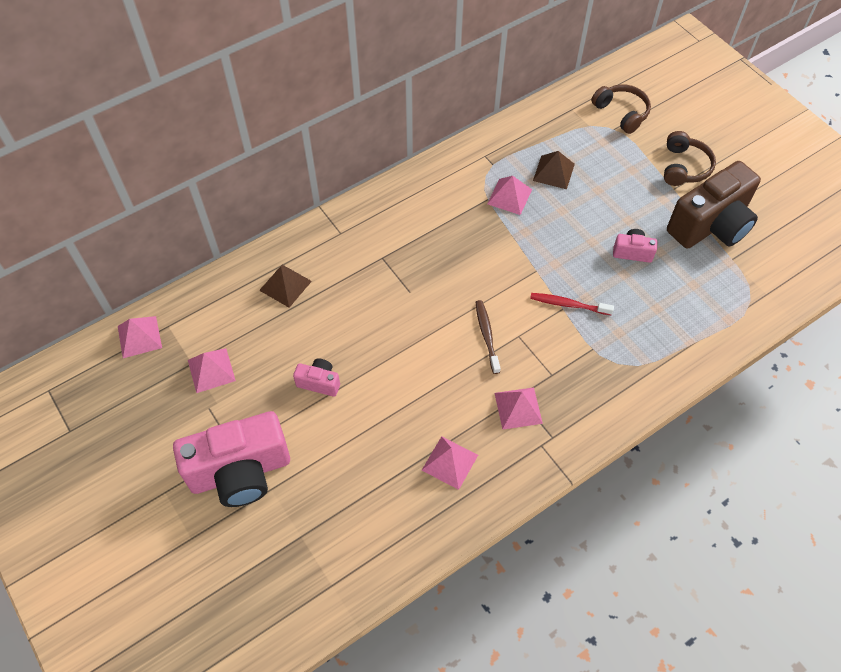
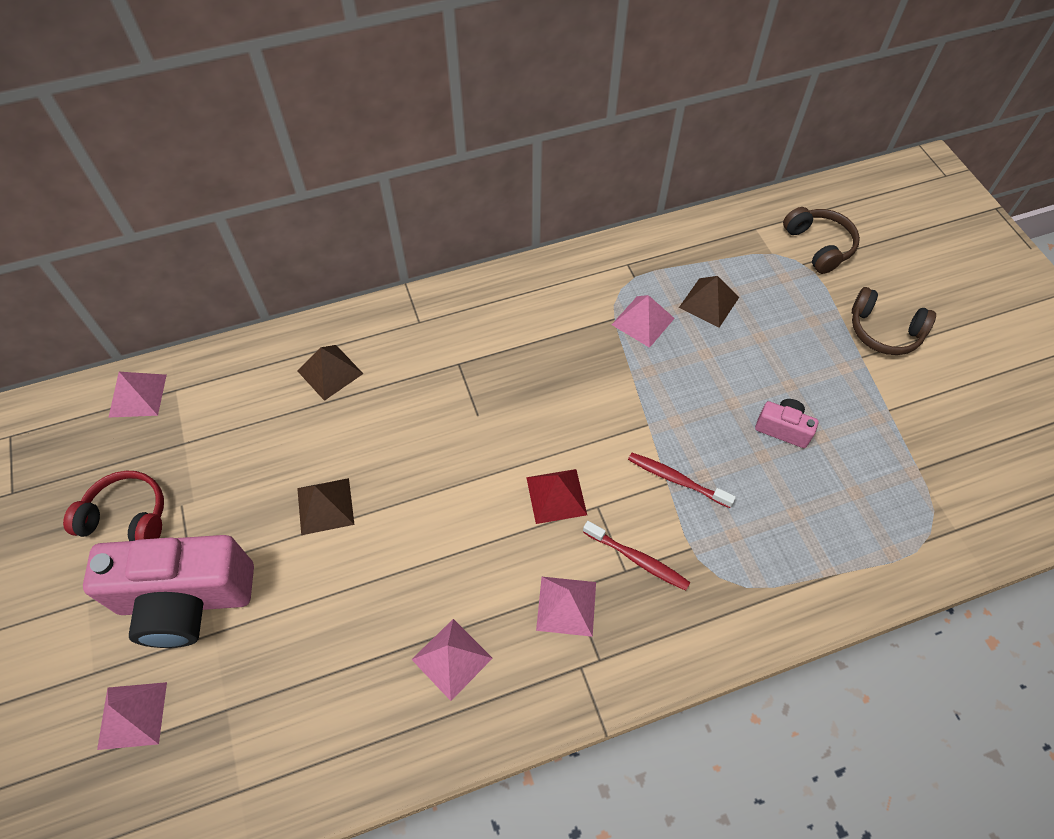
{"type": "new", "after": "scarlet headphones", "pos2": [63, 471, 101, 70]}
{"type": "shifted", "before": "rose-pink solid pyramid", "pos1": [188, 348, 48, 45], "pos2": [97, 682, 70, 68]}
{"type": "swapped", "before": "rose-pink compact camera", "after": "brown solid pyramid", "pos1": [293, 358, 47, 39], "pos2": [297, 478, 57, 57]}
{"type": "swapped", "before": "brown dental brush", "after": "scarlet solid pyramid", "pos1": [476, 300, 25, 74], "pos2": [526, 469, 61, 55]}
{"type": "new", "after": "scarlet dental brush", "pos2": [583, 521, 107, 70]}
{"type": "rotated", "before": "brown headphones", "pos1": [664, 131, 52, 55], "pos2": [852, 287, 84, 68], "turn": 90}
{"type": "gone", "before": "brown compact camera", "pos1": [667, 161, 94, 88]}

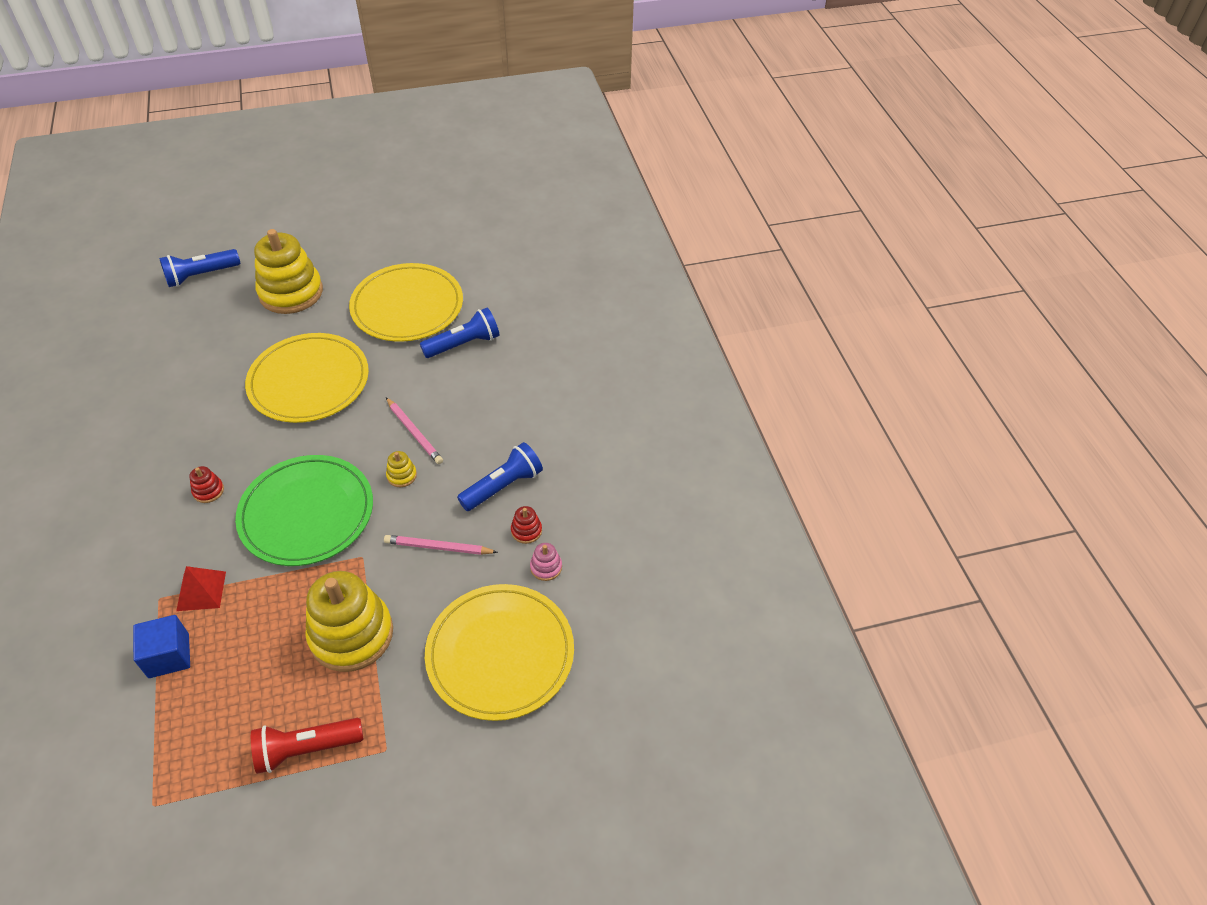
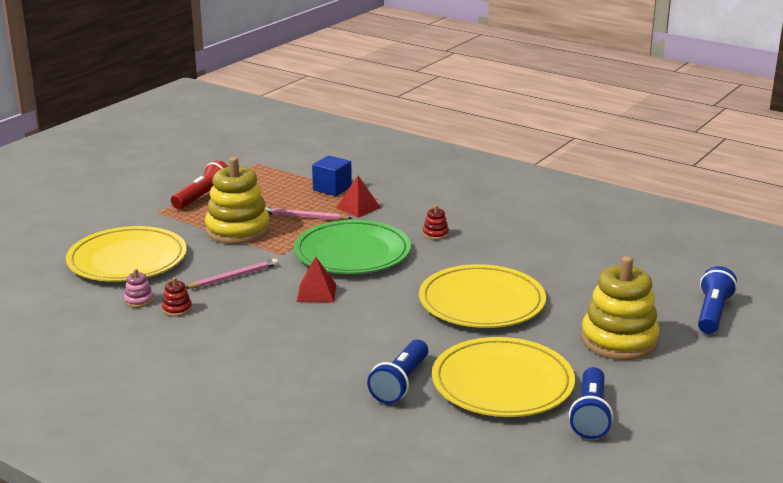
{"type": "shifted", "before": "rose-pink pencil", "pos1": [386, 397, 57, 67], "pos2": [265, 207, 87, 13]}
{"type": "swapped", "before": "golden stacking toy", "after": "scarlet solid pyramid", "pos1": [386, 451, 31, 36], "pos2": [297, 256, 40, 46]}
{"type": "shifted", "before": "royal blue torch", "pos1": [457, 442, 86, 69], "pos2": [569, 367, 44, 72]}

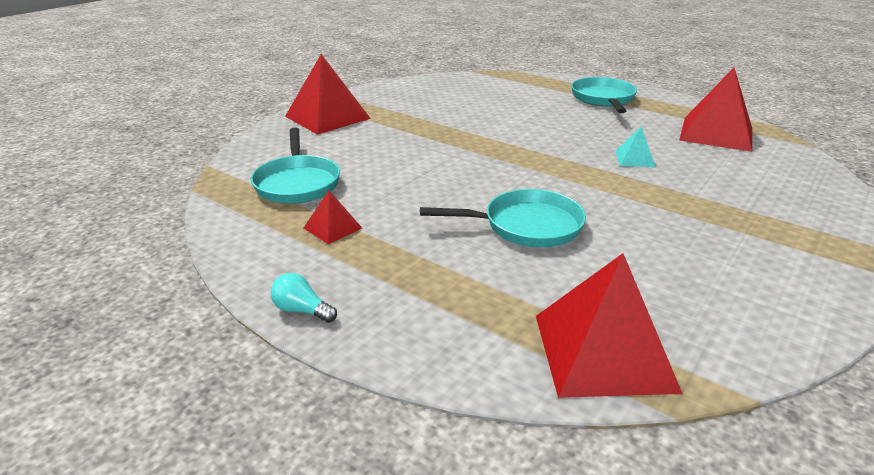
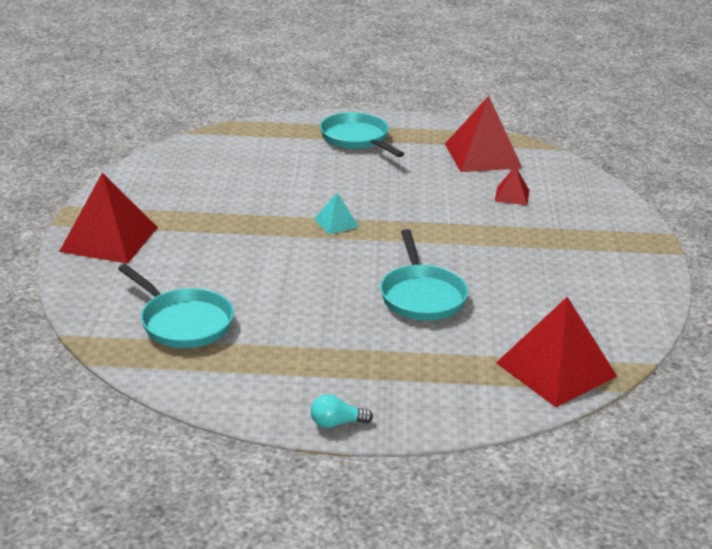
{"type": "shifted", "before": "turquoise solid pyramid", "pos1": [615, 127, 41, 40], "pos2": [314, 193, 45, 42]}
{"type": "rotated", "before": "turquoise skillet", "pos1": [420, 189, 166, 58], "pos2": [380, 229, 88, 92], "turn": 120}
{"type": "shifted", "before": "scarlet solid pyramid", "pos1": [304, 190, 58, 54], "pos2": [495, 166, 34, 39]}

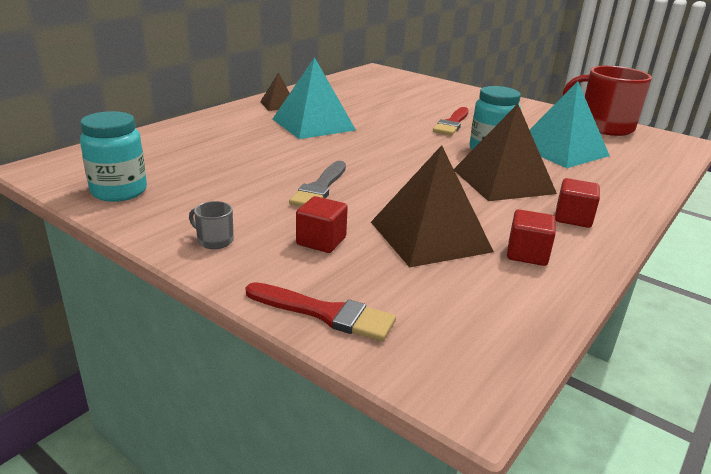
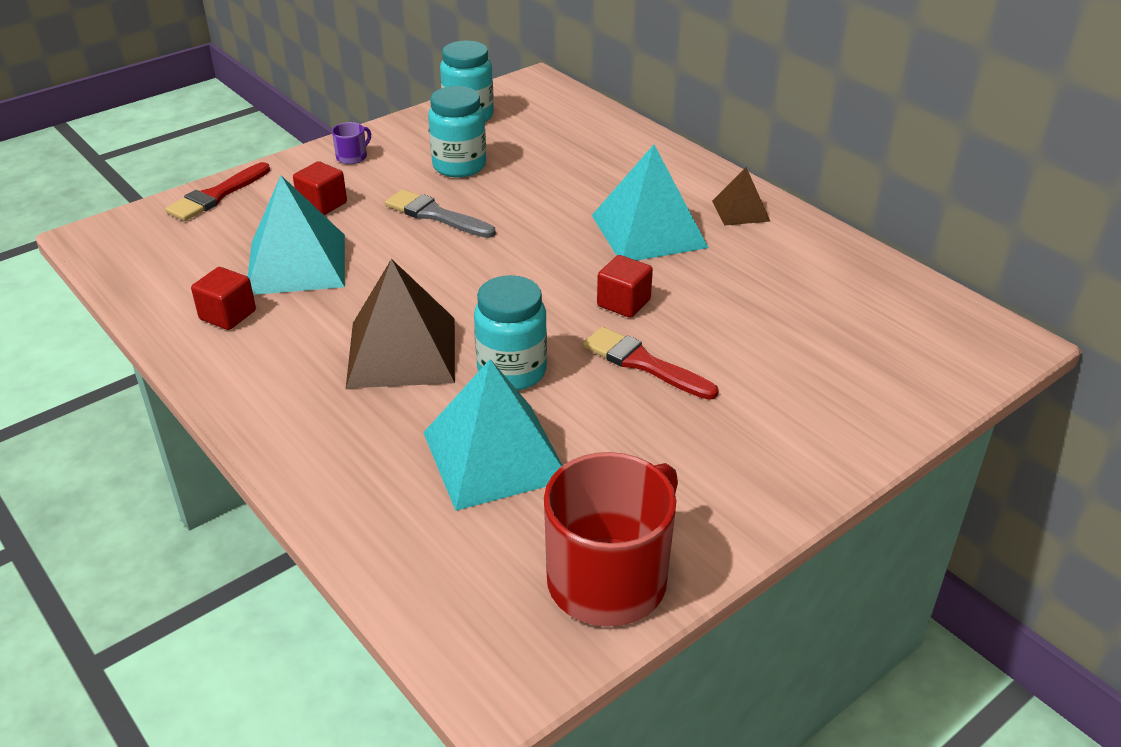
{"type": "repainted", "before": "brown solid pyramid", "after": "turquoise solid pyramid", "pos1": [371, 145, 123, 122], "pos2": [248, 175, 97, 120]}
{"type": "repainted", "before": "gray coffee mug", "after": "violet coffee mug", "pos1": [189, 201, 45, 48], "pos2": [332, 122, 39, 42]}
{"type": "new", "after": "turquoise preserve jar", "pos2": [428, 86, 58, 92]}
{"type": "shifted", "before": "scarlet cube", "pos1": [555, 178, 45, 50], "pos2": [597, 255, 56, 63]}

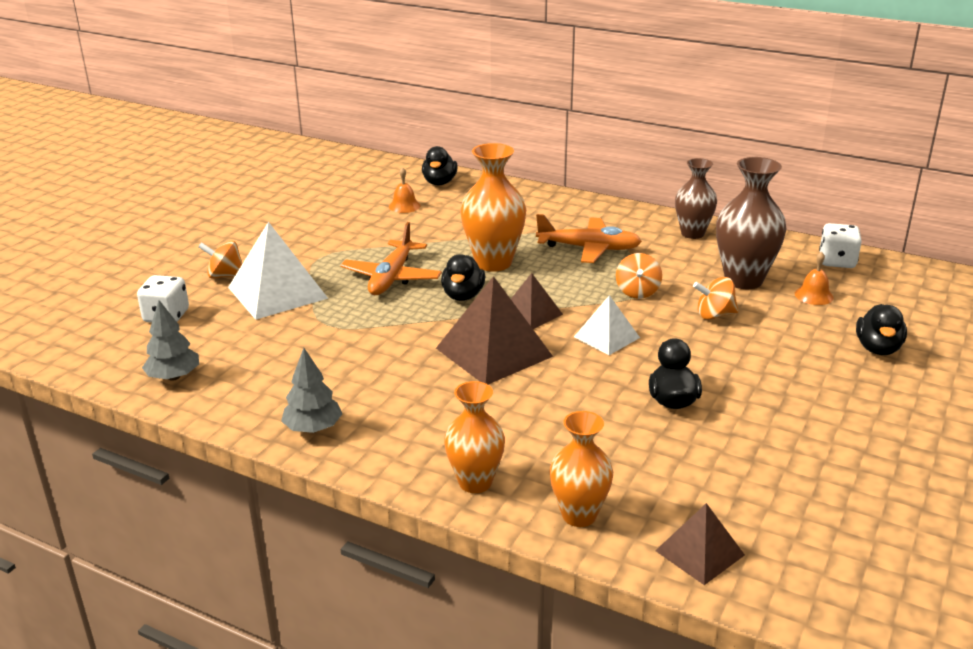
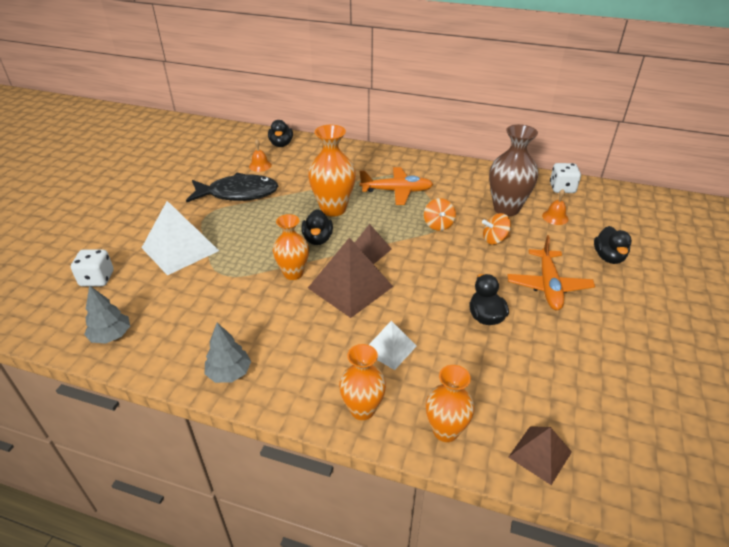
{"type": "new", "after": "black fish", "pos2": [186, 172, 92, 30]}
{"type": "new", "after": "orange flower vase", "pos2": [273, 214, 36, 66]}
{"type": "shifted", "before": "snow-white solid pyramid", "pos1": [574, 295, 66, 60], "pos2": [369, 321, 48, 49]}
{"type": "shifted", "before": "orange plane", "pos1": [340, 222, 102, 73], "pos2": [507, 235, 88, 75]}
{"type": "gone", "before": "orange toy top", "pos1": [198, 241, 45, 38]}
{"type": "gone", "before": "brown flower vase", "pos1": [675, 158, 42, 81]}

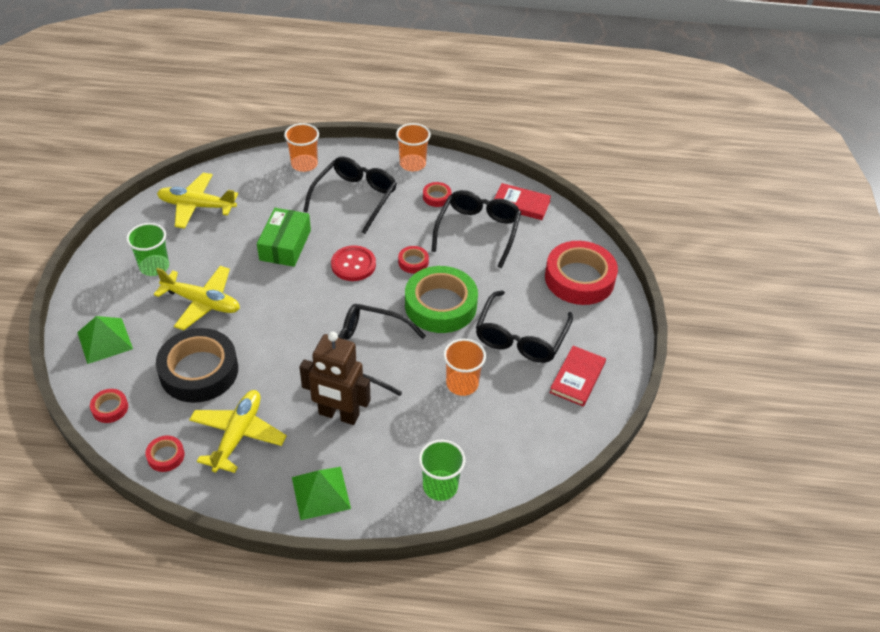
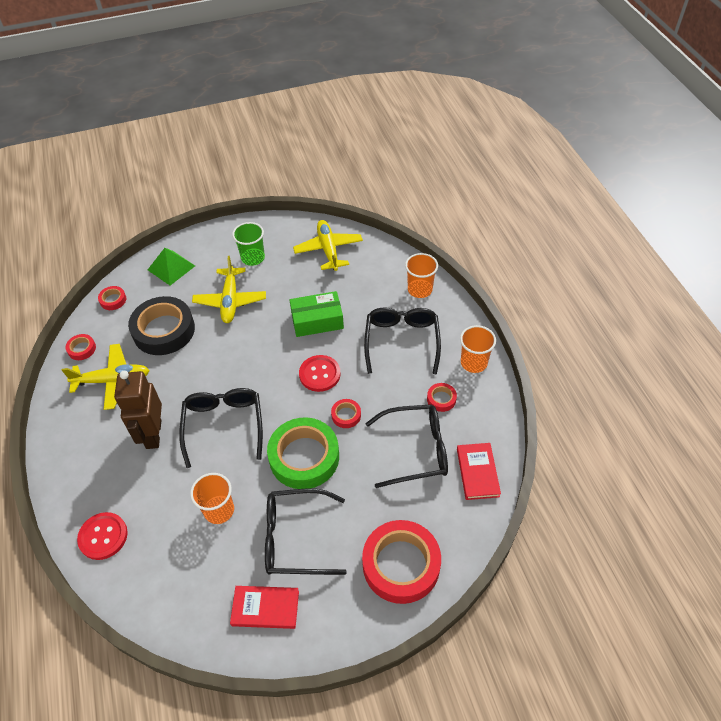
{"type": "swapped", "before": "emerald tumbler", "after": "scarlet shirt button", "pos1": [419, 440, 47, 61], "pos2": [77, 512, 51, 48]}
{"type": "rotated", "before": "black spectacles", "pos1": [303, 156, 94, 78], "pos2": [364, 307, 77, 68], "turn": -90}
{"type": "gone", "before": "emerald solid pyramid", "pos1": [292, 467, 59, 53]}

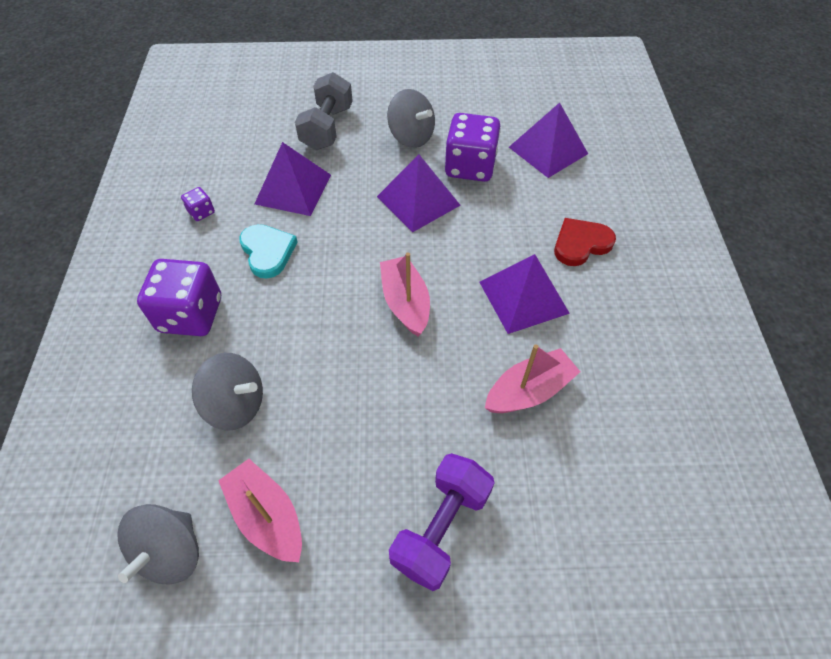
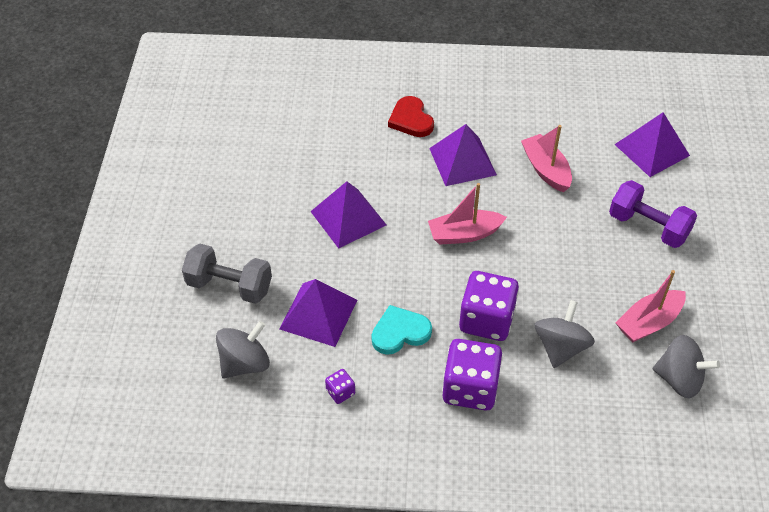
{"type": "shifted", "before": "gray toy top", "pos1": [387, 89, 48, 59], "pos2": [216, 321, 54, 57]}
{"type": "shifted", "before": "violet die", "pos1": [445, 113, 56, 69], "pos2": [459, 271, 60, 70]}
{"type": "shifted", "before": "violet solid pyramid", "pos1": [509, 103, 79, 75], "pos2": [614, 112, 76, 65]}

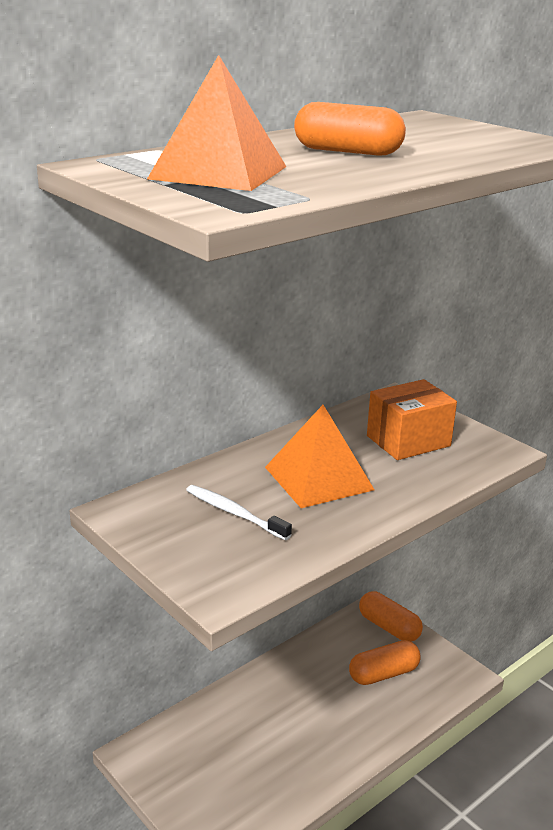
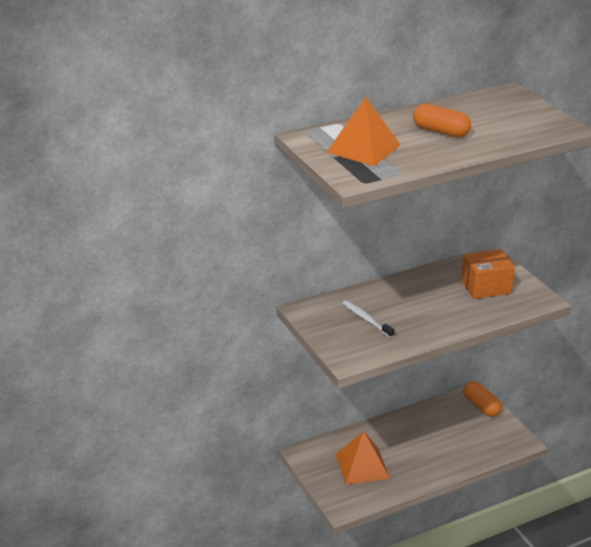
{"type": "shifted", "before": "orange solid pyramid", "pos1": [265, 405, 109, 103], "pos2": [335, 431, 55, 54]}
{"type": "gone", "before": "orange pill shape", "pos1": [349, 640, 72, 45]}

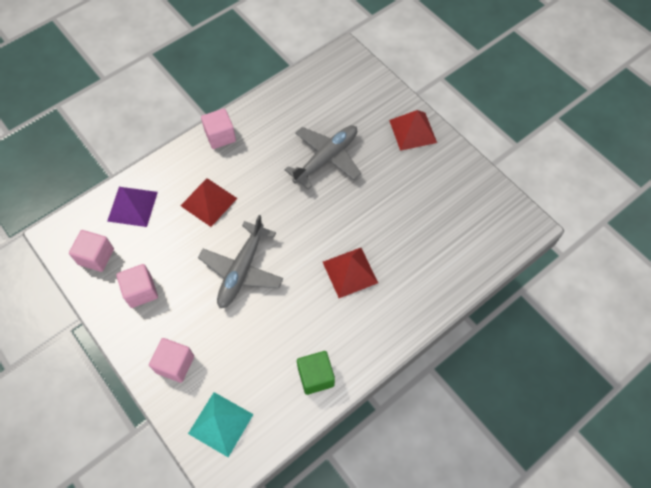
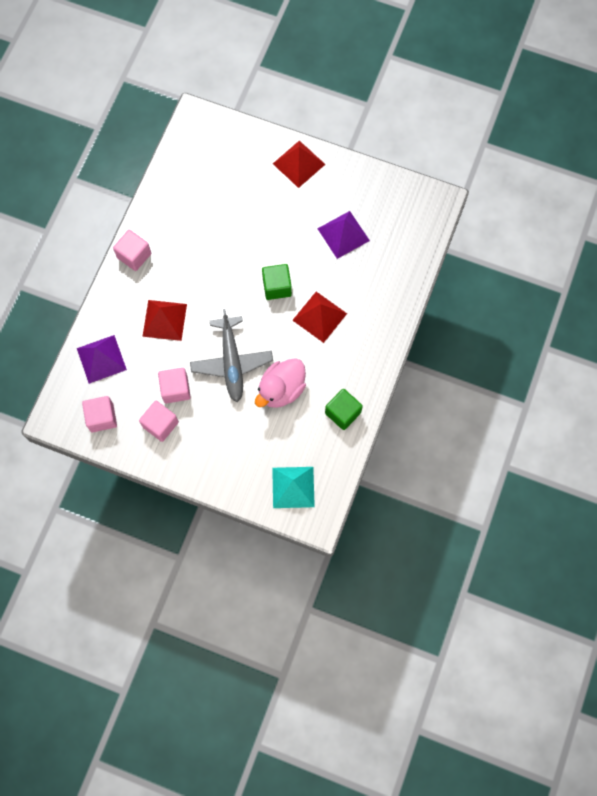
{"type": "shifted", "before": "rose-pink cube", "pos1": [149, 338, 45, 45], "pos2": [158, 368, 33, 35]}
{"type": "new", "after": "rose-pink toy duck", "pos2": [255, 358, 51, 50]}
{"type": "new", "after": "emerald cube", "pos2": [262, 264, 30, 36]}
{"type": "new", "after": "violet solid pyramid", "pos2": [317, 211, 53, 48]}
{"type": "gone", "before": "gray plane", "pos1": [285, 125, 76, 65]}

